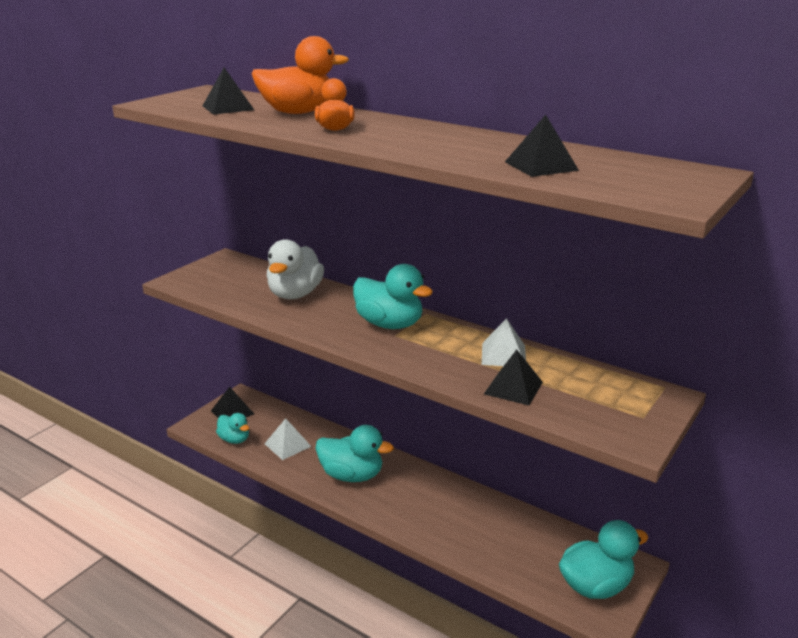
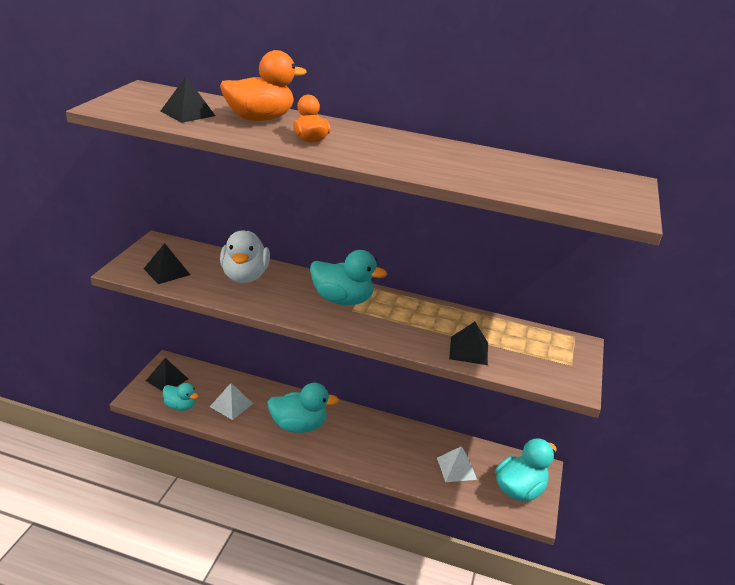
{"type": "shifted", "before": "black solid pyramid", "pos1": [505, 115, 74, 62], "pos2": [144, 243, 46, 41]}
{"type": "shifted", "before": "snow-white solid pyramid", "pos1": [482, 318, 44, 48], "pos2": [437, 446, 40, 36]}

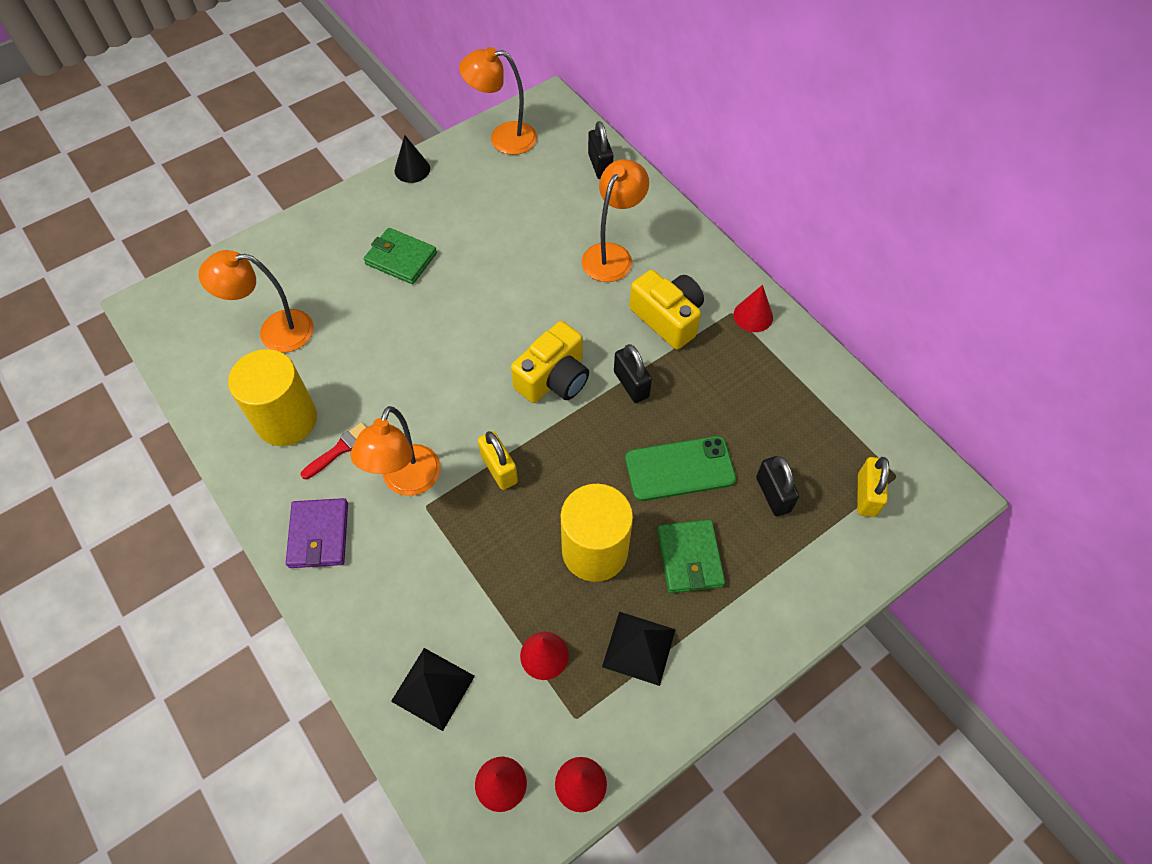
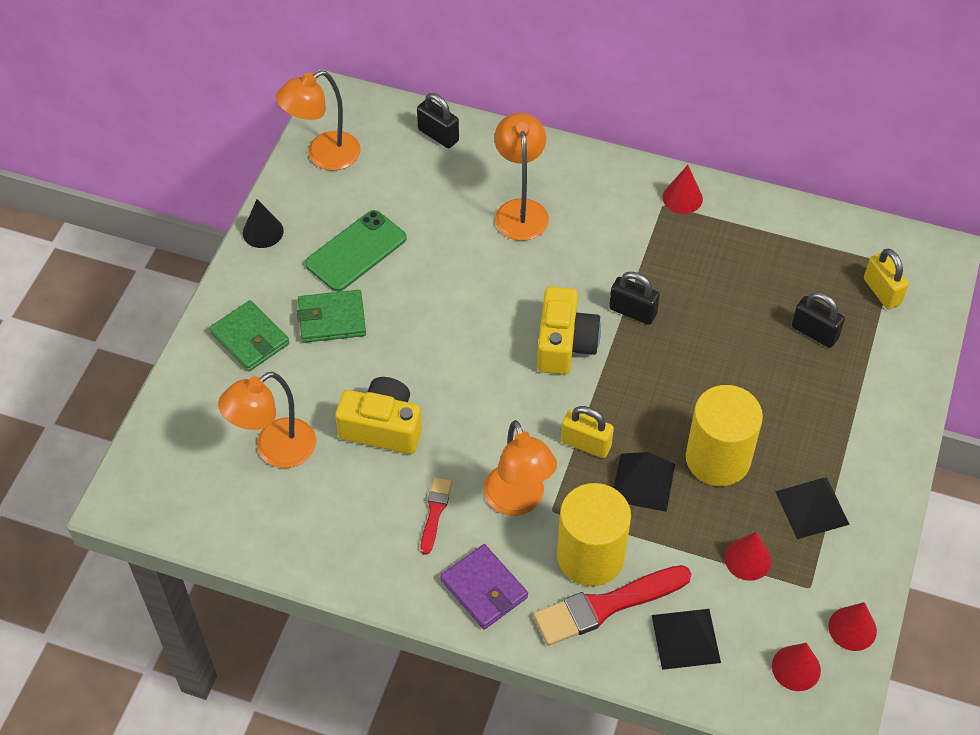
{"type": "shifted", "before": "emerald card wallet", "pos1": [657, 519, 68, 74], "pos2": [210, 300, 79, 71]}
{"type": "shifted", "before": "emerald phone", "pos1": [625, 436, 111, 65], "pos2": [305, 210, 102, 82]}
{"type": "shifted", "before": "golden compact camera", "pos1": [629, 270, 75, 79], "pos2": [335, 377, 87, 77]}
{"type": "new", "after": "scarlet paintbrush", "pos2": [534, 565, 157, 81]}
{"type": "shifted", "before": "golden cylinder shape", "pos1": [228, 349, 89, 97], "pos2": [557, 483, 74, 103]}
{"type": "new", "after": "black solid pyramid", "pos2": [614, 452, 61, 60]}

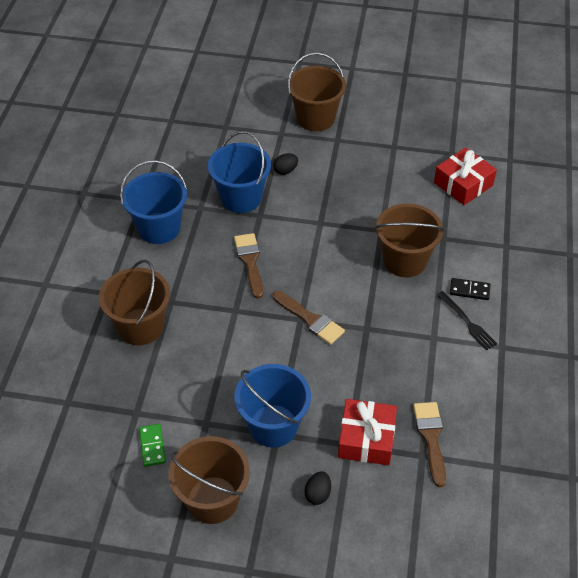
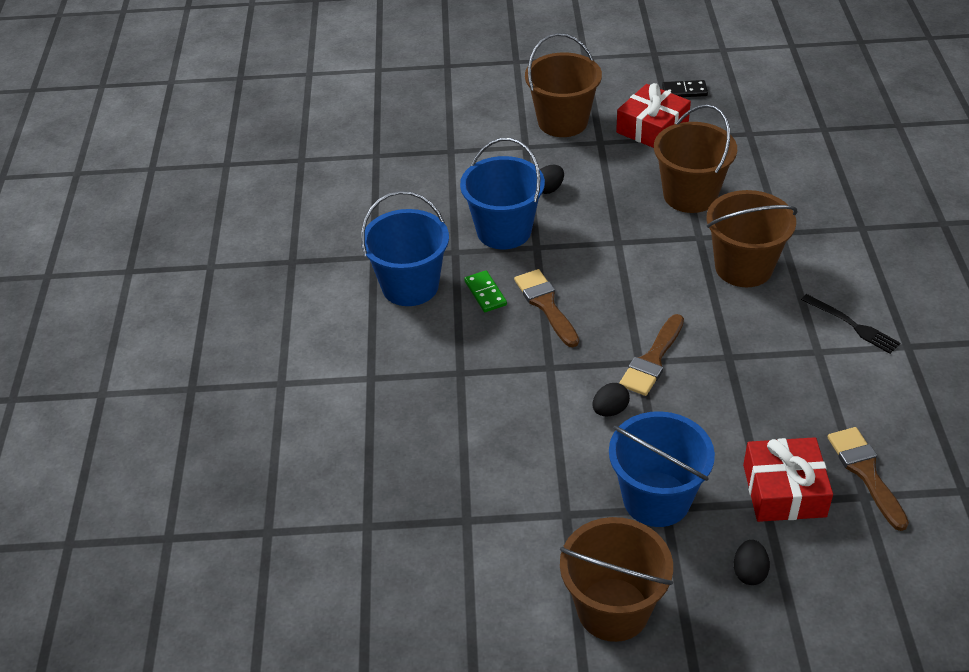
{"type": "shifted", "before": "emerald domino piece", "pos1": [139, 424, 27, 43], "pos2": [464, 270, 43, 42]}
{"type": "new", "after": "black egg shape", "pos2": [592, 383, 38, 33]}
{"type": "shifted", "before": "scarlet gift", "pos1": [434, 148, 63, 57], "pos2": [616, 83, 75, 65]}
{"type": "rotated", "before": "brown paintbrush", "pos1": [273, 291, 72, 54], "pos2": [619, 314, 65, 82], "turn": 90}
{"type": "shifted", "before": "brown pail", "pos1": [99, 259, 71, 86], "pos2": [654, 104, 83, 109]}
{"type": "shifted", "before": "black domino piece", "pos1": [450, 278, 40, 22], "pos2": [662, 80, 46, 17]}

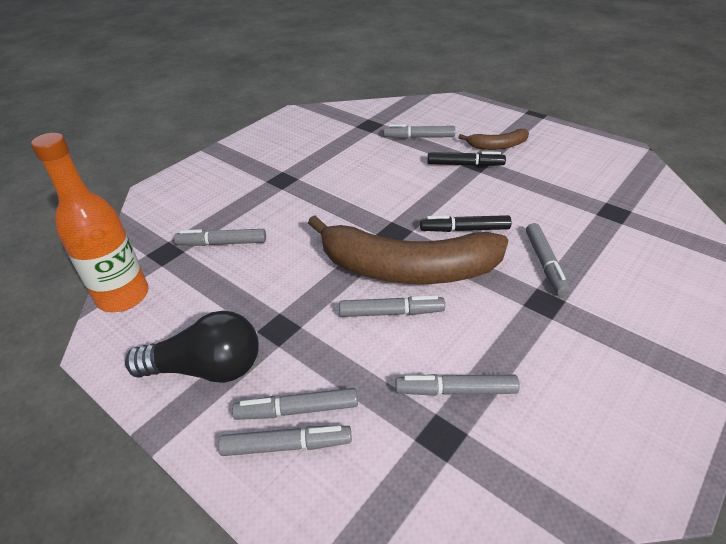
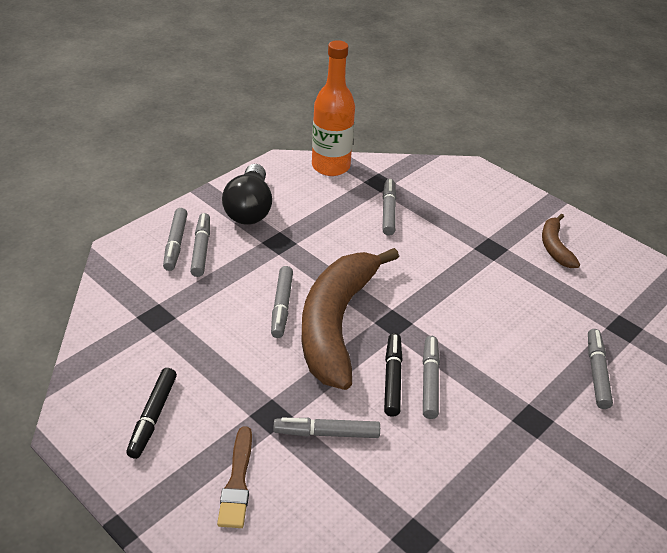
{"type": "shifted", "before": "black marker", "pos1": [427, 151, 79, 15], "pos2": [126, 368, 51, 91]}
{"type": "new", "after": "brown paintbrush", "pos2": [217, 426, 35, 102]}
{"type": "shifted", "before": "gray marker", "pos1": [395, 374, 125, 22], "pos2": [423, 336, 17, 83]}
{"type": "shifted", "before": "brown toy banana", "pos1": [458, 129, 71, 21], "pos2": [542, 214, 38, 54]}

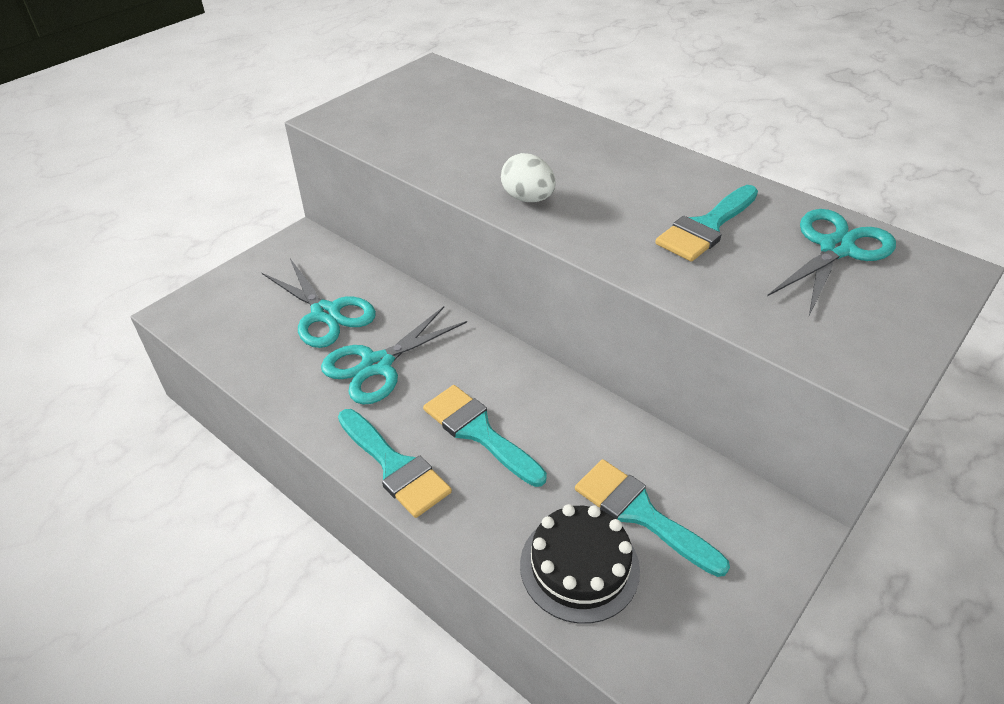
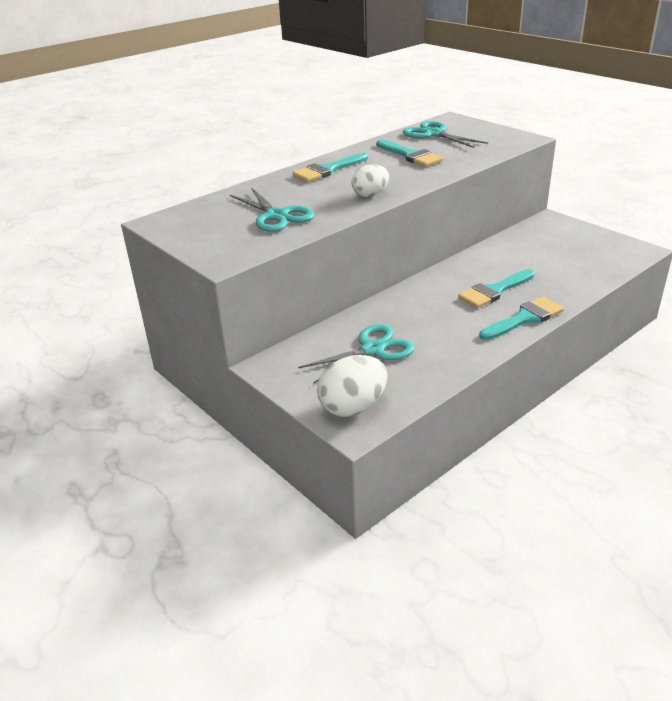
{"type": "shifted", "before": "turquoise pair of scissors", "pos1": [321, 306, 146, 99], "pos2": [230, 187, 85, 45]}
{"type": "shifted", "before": "turquoise paintbrush", "pos1": [575, 459, 155, 118], "pos2": [293, 153, 75, 29]}
{"type": "new", "after": "snow-white egg shape", "pos2": [317, 355, 70, 62]}
{"type": "gone", "before": "black gateau", "pos1": [520, 504, 120, 120]}

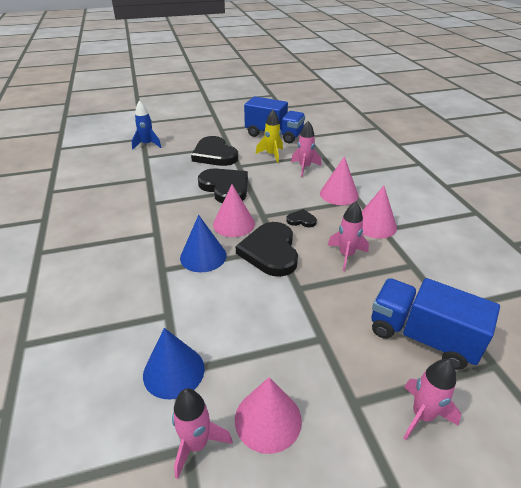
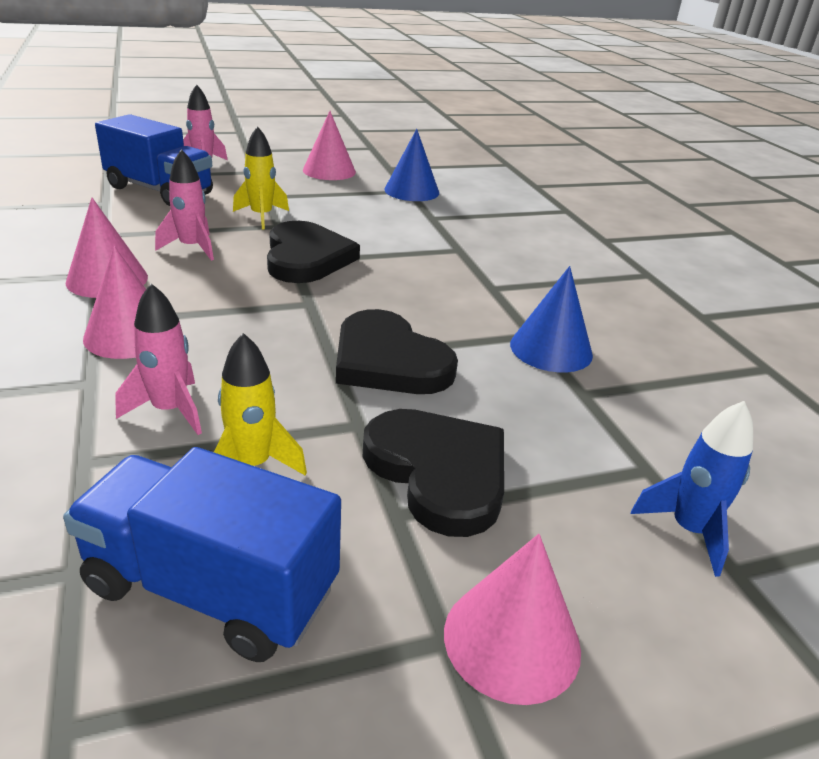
{"type": "new", "after": "golden spaceship", "pos2": [233, 126, 56, 104]}
{"type": "shifted", "before": "rose-pink cone", "pos1": [213, 184, 42, 53], "pos2": [444, 534, 137, 171]}
{"type": "shifted", "before": "royal blue cone", "pos1": [180, 215, 46, 57], "pos2": [510, 266, 83, 106]}
{"type": "gone", "before": "rose-pink spaceship", "pos1": [172, 388, 60, 91]}
{"type": "gone", "before": "black heart", "pos1": [286, 209, 31, 18]}

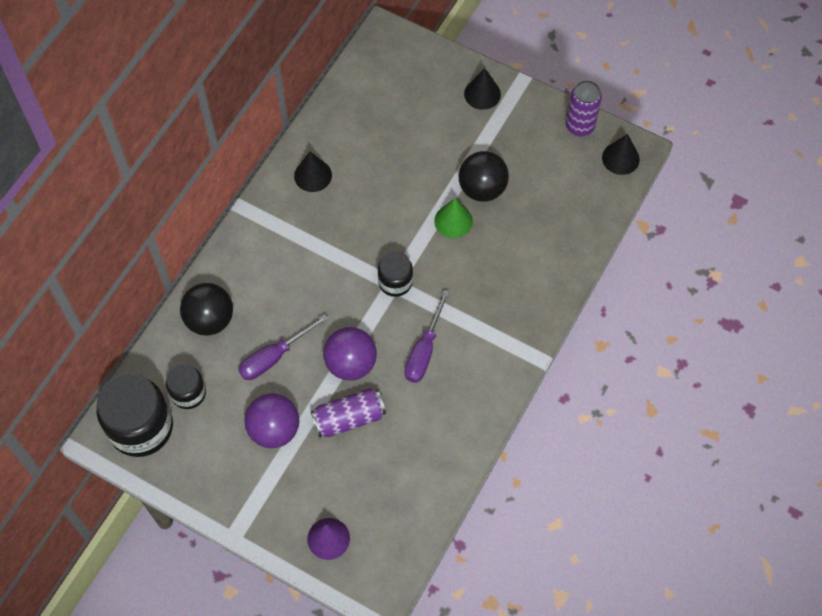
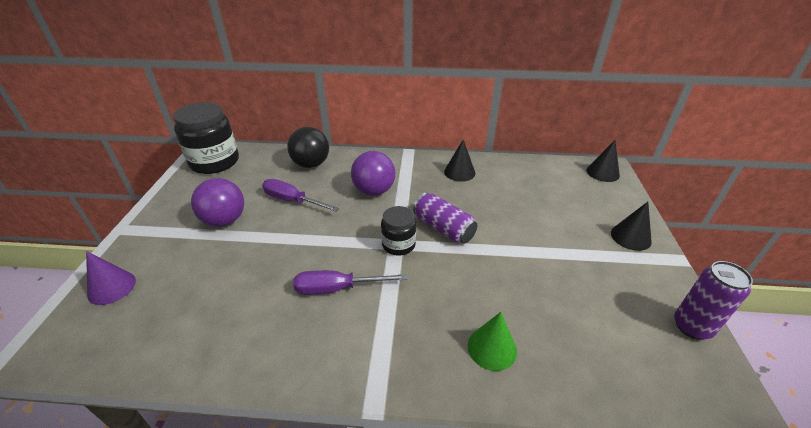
{"type": "shifted", "before": "violet sphere", "pos1": [323, 327, 54, 54], "pos2": [351, 151, 44, 45]}
{"type": "shifted", "before": "violet tin", "pos1": [311, 388, 75, 49], "pos2": [413, 193, 64, 51]}
{"type": "shifted", "before": "emerald cone", "pos1": [434, 198, 39, 40], "pos2": [468, 312, 49, 59]}
{"type": "shifted", "before": "black cone", "pos1": [602, 134, 38, 41], "pos2": [587, 140, 33, 42]}
{"type": "gone", "before": "black preserve jar", "pos1": [166, 364, 40, 45]}
{"type": "gone", "before": "black sphere", "pos1": [459, 151, 50, 51]}

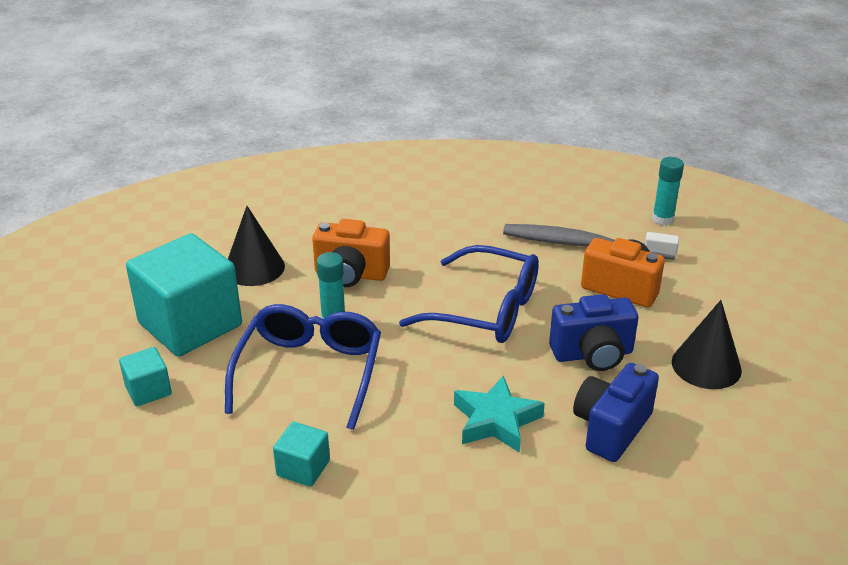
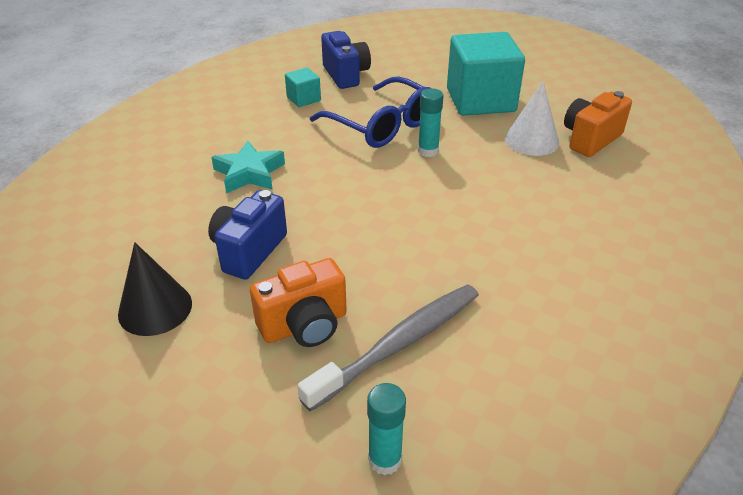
{"type": "shifted", "before": "royal blue compact camera", "pos1": [573, 363, 86, 99], "pos2": [321, 31, 50, 58]}
{"type": "repainted", "before": "black cone", "after": "snow-white cone", "pos1": [228, 206, 57, 80], "pos2": [505, 81, 54, 75]}
{"type": "shifted", "before": "orange compact camera", "pos1": [312, 219, 78, 68], "pos2": [564, 91, 68, 66]}
{"type": "gone", "before": "turquoise cube", "pos1": [119, 347, 53, 59]}
{"type": "gone", "before": "royal blue spectacles", "pos1": [399, 245, 140, 98]}

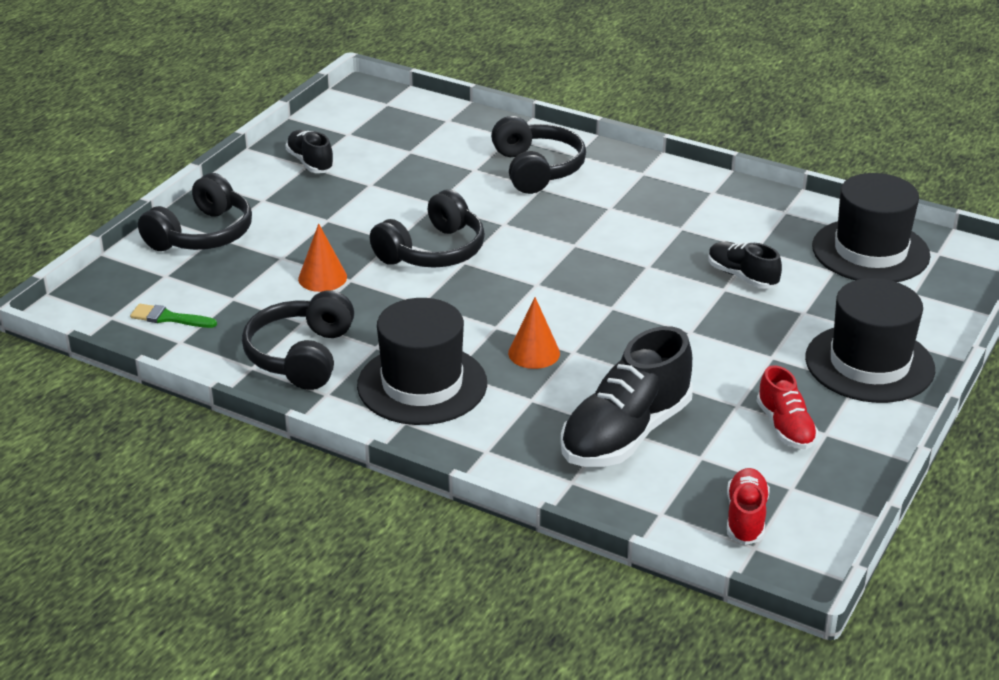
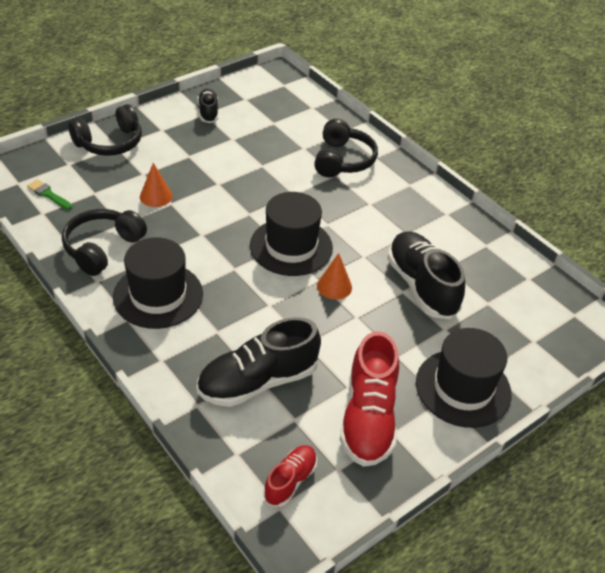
{"type": "shifted", "before": "black tall hat", "pos1": [812, 173, 119, 109], "pos2": [250, 192, 83, 84]}
{"type": "shifted", "before": "orange cone", "pos1": [508, 297, 52, 72], "pos2": [317, 253, 35, 47]}
{"type": "scaled", "before": "scarlet shoe", "pos1": [757, 365, 61, 84], "pos2": [340, 331, 59, 136], "scale": 1.85}
{"type": "scaled", "before": "black shoe", "pos1": [708, 242, 74, 47], "pos2": [387, 231, 78, 88], "scale": 1.85}
{"type": "gone", "before": "black headphones", "pos1": [370, 190, 115, 78]}

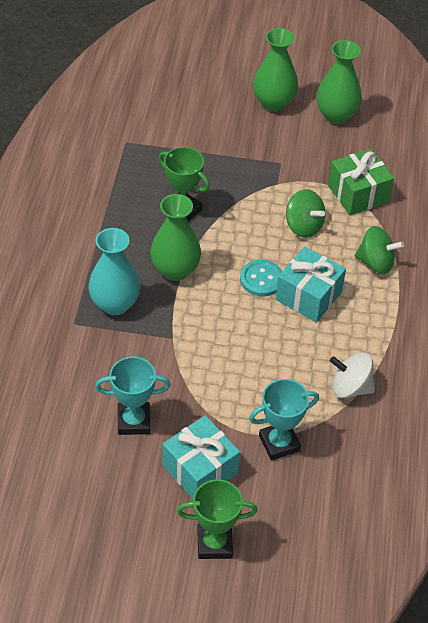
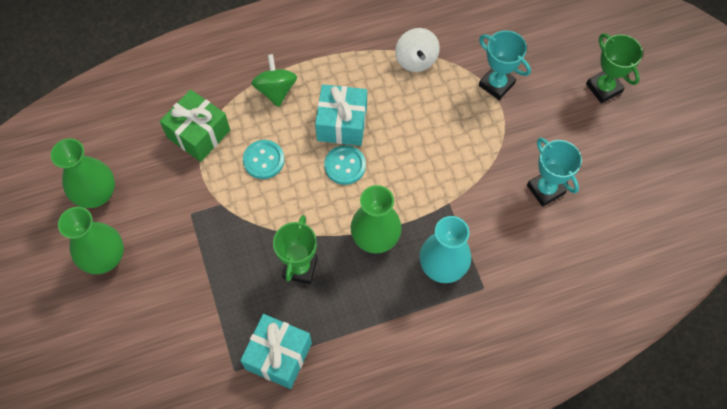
{"type": "shifted", "before": "turquoise gift", "pos1": [163, 415, 77, 84], "pos2": [240, 314, 72, 75]}
{"type": "swapped", "before": "emerald toy top", "after": "turquoise shirt button", "pos1": [286, 189, 39, 49], "pos2": [243, 140, 42, 39]}

